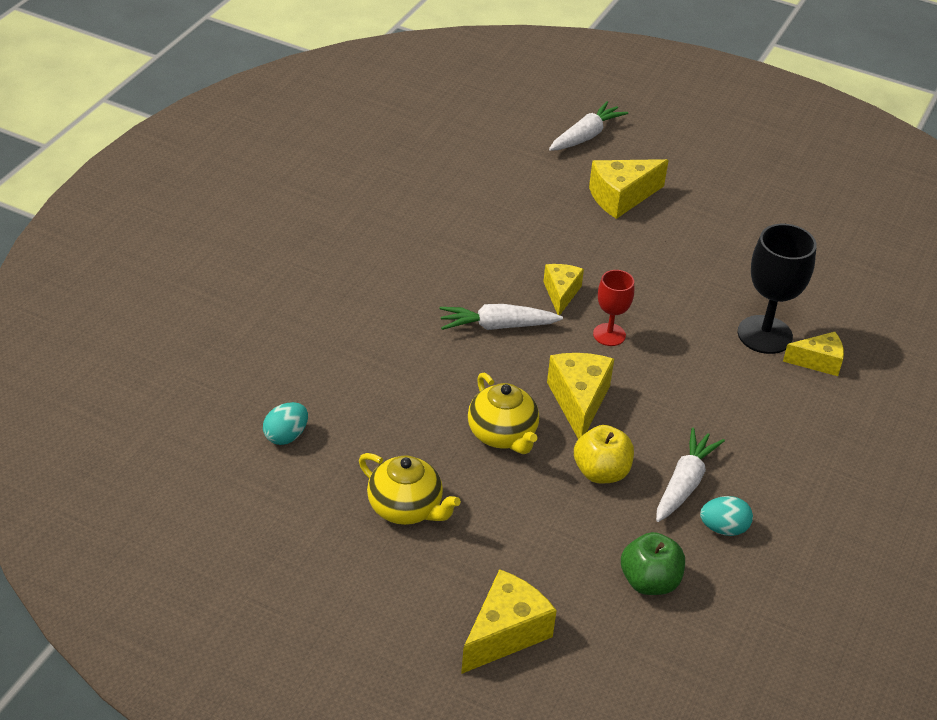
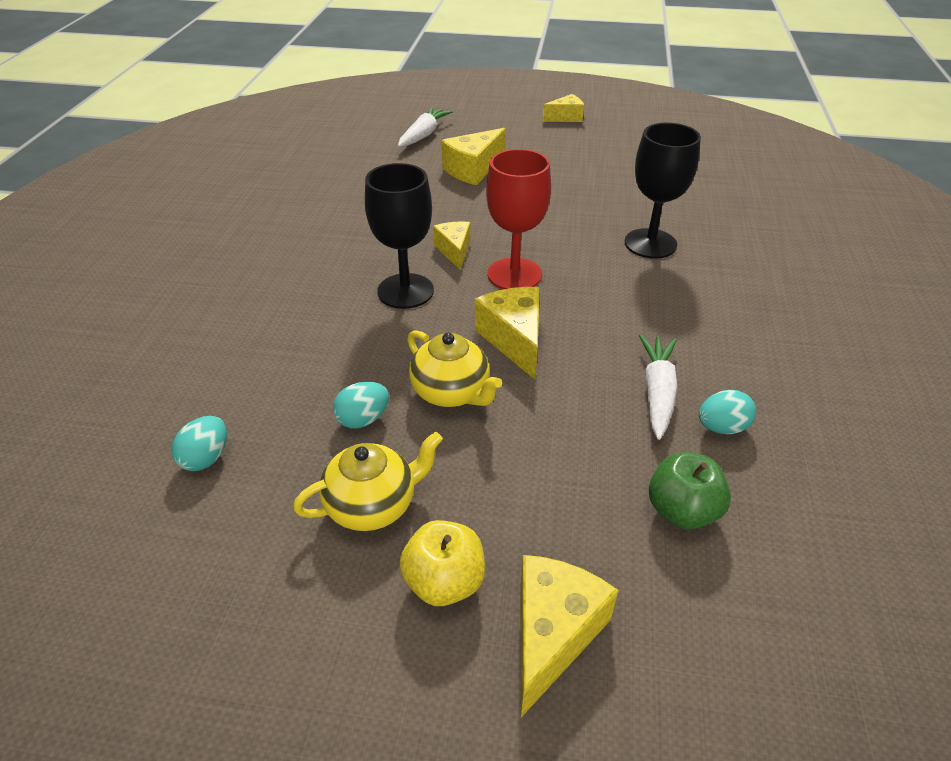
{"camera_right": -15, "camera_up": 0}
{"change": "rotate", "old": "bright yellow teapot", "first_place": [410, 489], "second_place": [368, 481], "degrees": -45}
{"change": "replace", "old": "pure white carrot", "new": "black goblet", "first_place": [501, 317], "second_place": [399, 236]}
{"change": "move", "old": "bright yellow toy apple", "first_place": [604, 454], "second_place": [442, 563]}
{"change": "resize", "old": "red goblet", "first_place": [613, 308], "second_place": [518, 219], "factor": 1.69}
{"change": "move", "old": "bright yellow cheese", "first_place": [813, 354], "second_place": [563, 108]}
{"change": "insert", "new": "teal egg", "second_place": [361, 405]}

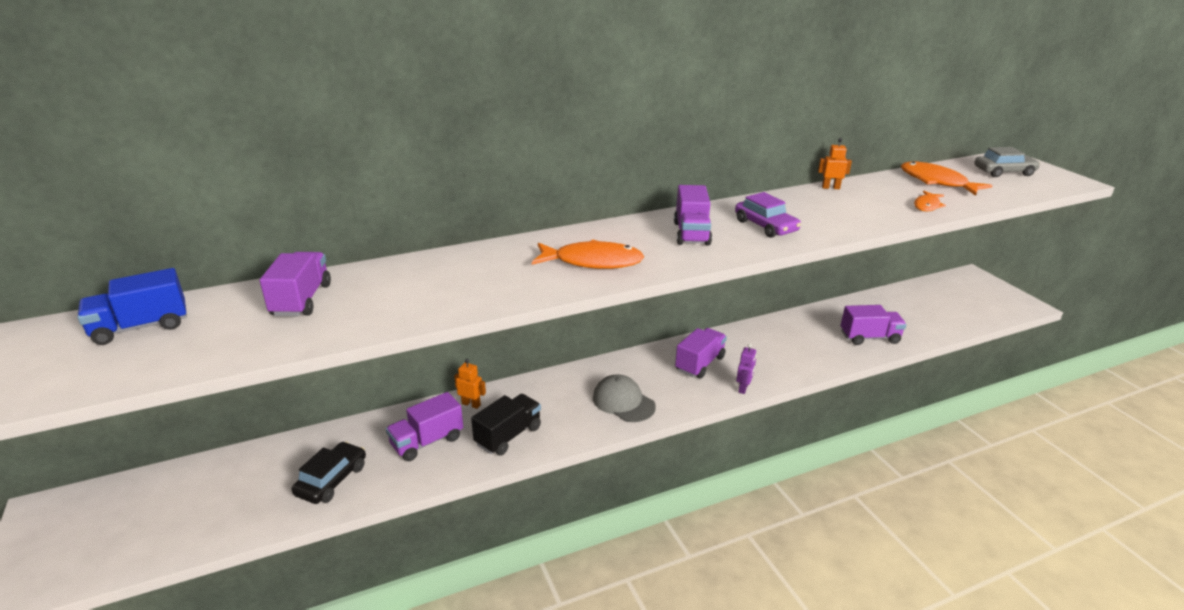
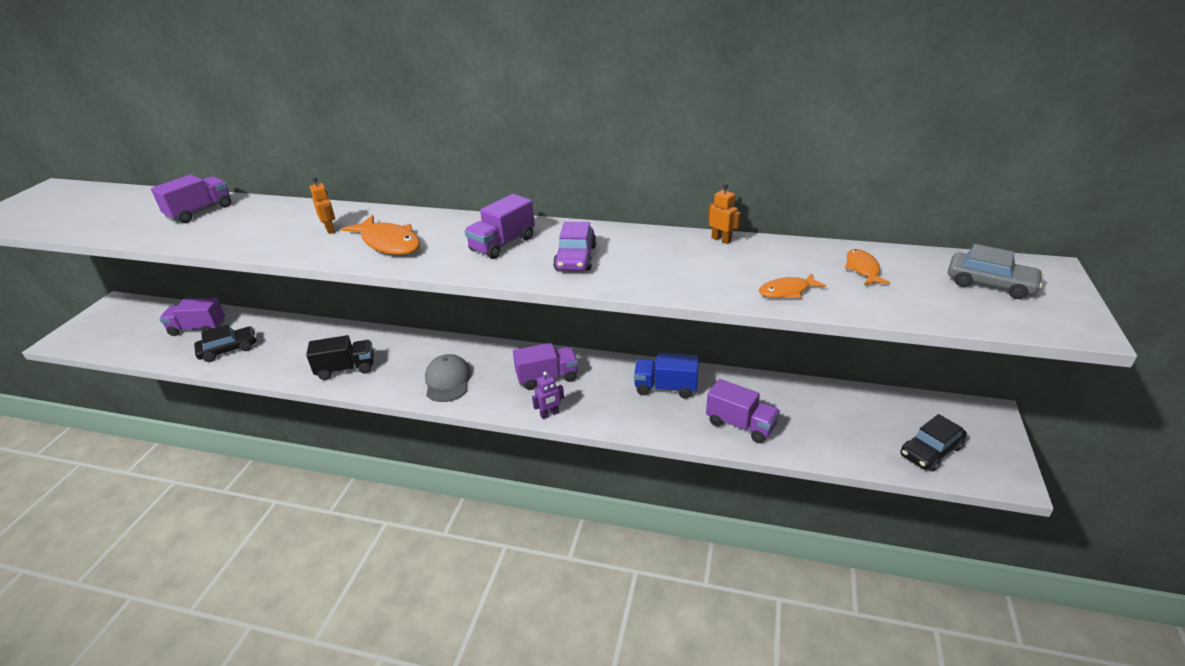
{"camera_right": 40, "camera_up": 5}
{"change": "move", "old": "cobalt truck", "first_place": [132, 306], "second_place": [666, 375]}
{"change": "move", "old": "purple truck", "first_place": [424, 426], "second_place": [192, 317]}
{"change": "move", "old": "orange-coloured toy robot", "first_place": [470, 384], "second_place": [322, 205]}
{"change": "resize", "old": "orange-coloured fish figure", "first_place": [947, 178], "second_place": [867, 267], "factor": 0.58}
{"change": "insert", "new": "black toy car", "second_place": [933, 443]}

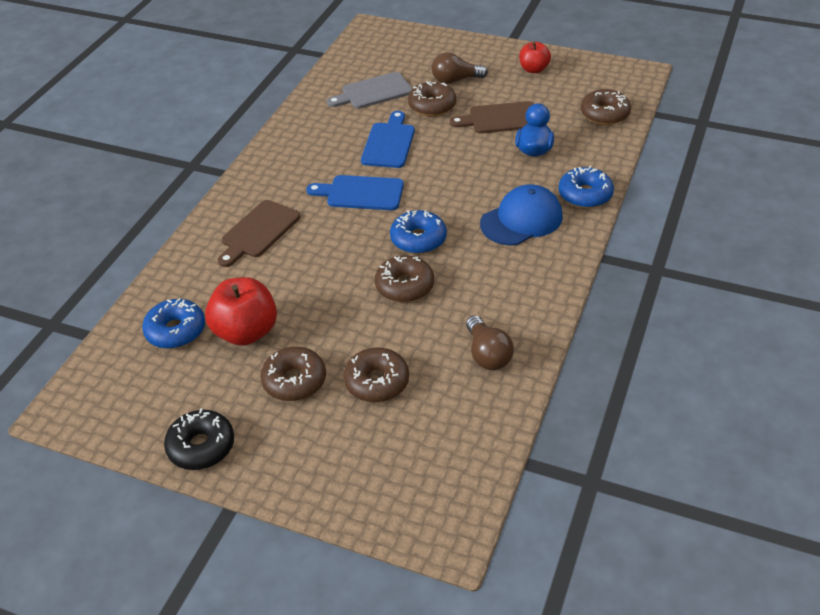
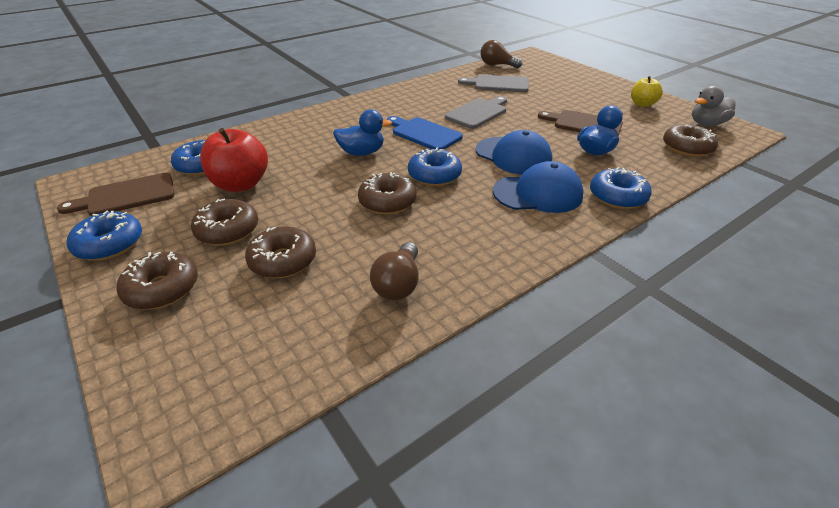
{"camera_right": 30, "camera_up": -5}
{"change": "recolor", "old": "black glazed donut", "new": "cobalt glazed donut", "first_place": [199, 439], "second_place": [104, 236]}
{"change": "move", "old": "russet bread board", "first_place": [259, 233], "second_place": [116, 194]}
{"change": "recolor", "old": "cobalt bread board", "new": "grey bread board", "first_place": [388, 139], "second_place": [476, 112]}
{"change": "move", "old": "russet glazed donut", "first_place": [432, 98], "second_place": [157, 281]}
{"change": "move", "old": "russet light bulb", "first_place": [460, 68], "second_place": [501, 54]}
{"change": "recolor", "old": "red toy apple", "new": "bright yellow toy apple", "first_place": [535, 57], "second_place": [647, 91]}
{"change": "insert", "new": "cobalt toy duck", "second_place": [362, 132]}
{"change": "insert", "new": "cobalt peaked cap", "second_place": [514, 152]}
{"change": "insert", "new": "grey toy duck", "second_place": [714, 106]}

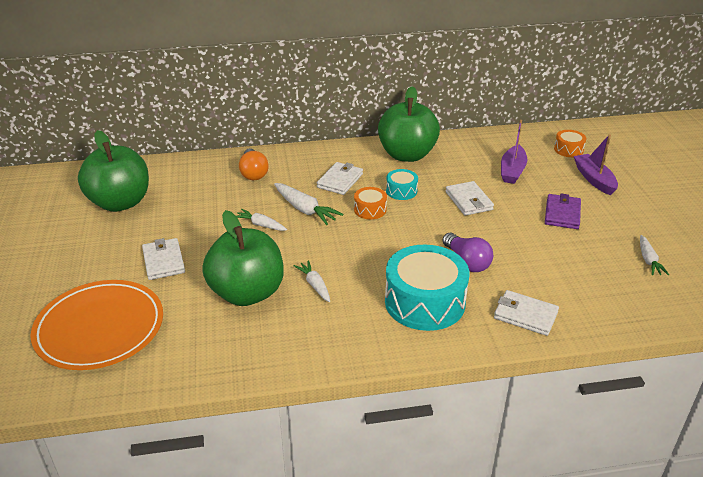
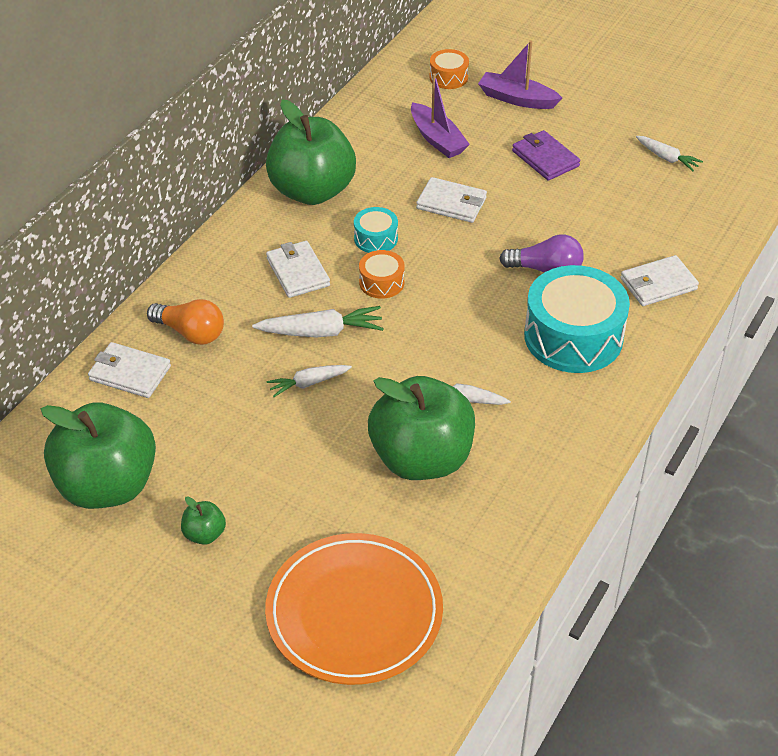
{"camera_right": -50, "camera_up": 10}
{"change": "move", "old": "pure white billfold", "first_place": [163, 259], "second_place": [129, 370]}
{"change": "insert", "new": "emerald toy apple", "second_place": [203, 520]}

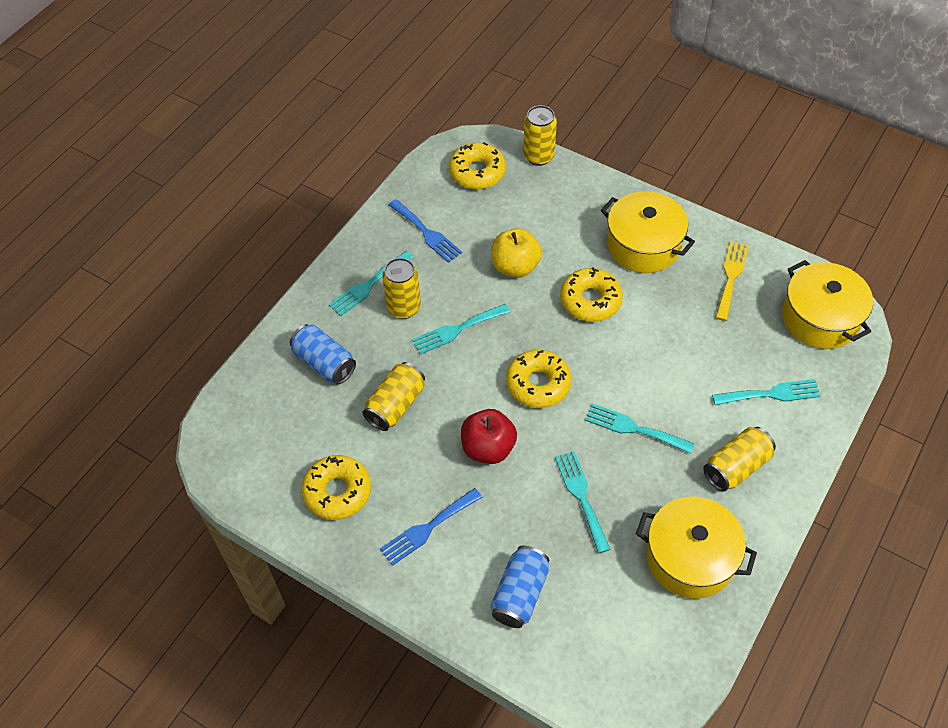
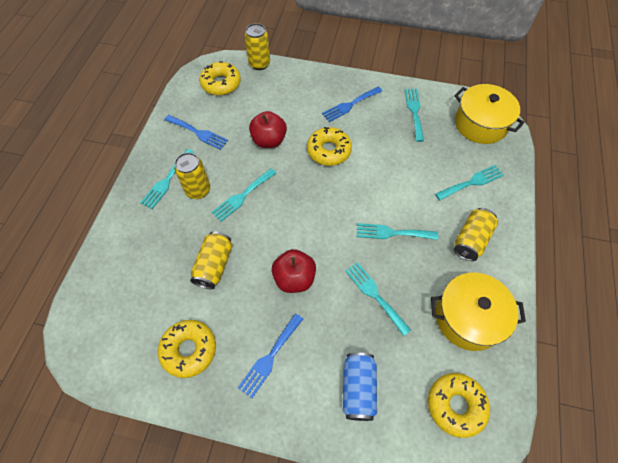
{"camera_right": -20, "camera_up": 5}
{"change": "delete", "old": "cobalt soda can", "first_place": [323, 354]}
{"change": "recolor", "old": "bright yellow toy apple", "new": "red toy apple", "first_place": [517, 253], "second_place": [268, 129]}
{"change": "move", "old": "bright yellow glazed donut", "first_place": [539, 378], "second_place": [459, 405]}
{"change": "replace", "old": "bright yellow pot", "new": "cobalt fork", "first_place": [648, 232], "second_place": [352, 104]}
{"change": "recolor", "old": "bright yellow fork", "new": "teal fork", "first_place": [732, 281], "second_place": [414, 115]}

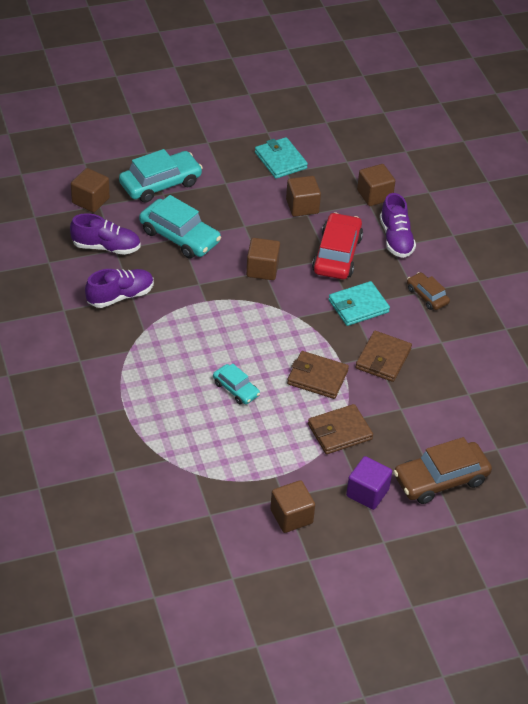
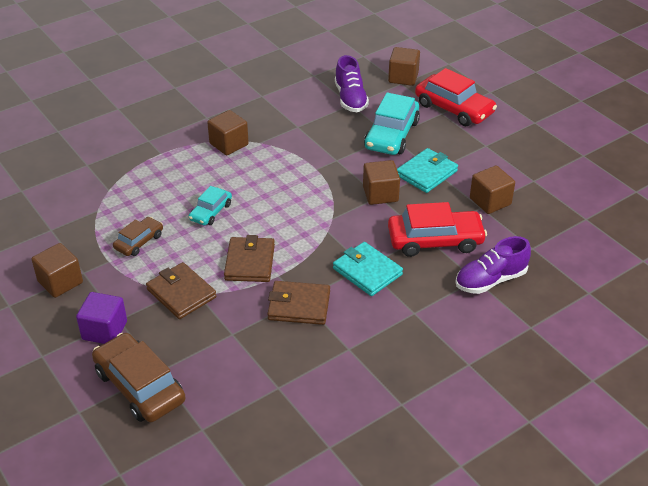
{"camera_right": 75, "camera_up": -5}
{"change": "delete", "old": "purple shoe", "first_place": [119, 288]}
{"change": "recolor", "old": "teal toy car", "new": "red toy car", "first_place": [161, 176], "second_place": [456, 97]}
{"change": "move", "old": "teal billfold", "first_place": [281, 158], "second_place": [427, 170]}
{"change": "move", "old": "russet block", "first_place": [376, 185], "second_place": [228, 132]}
{"change": "move", "old": "russet toy car", "first_place": [428, 291], "second_place": [138, 236]}

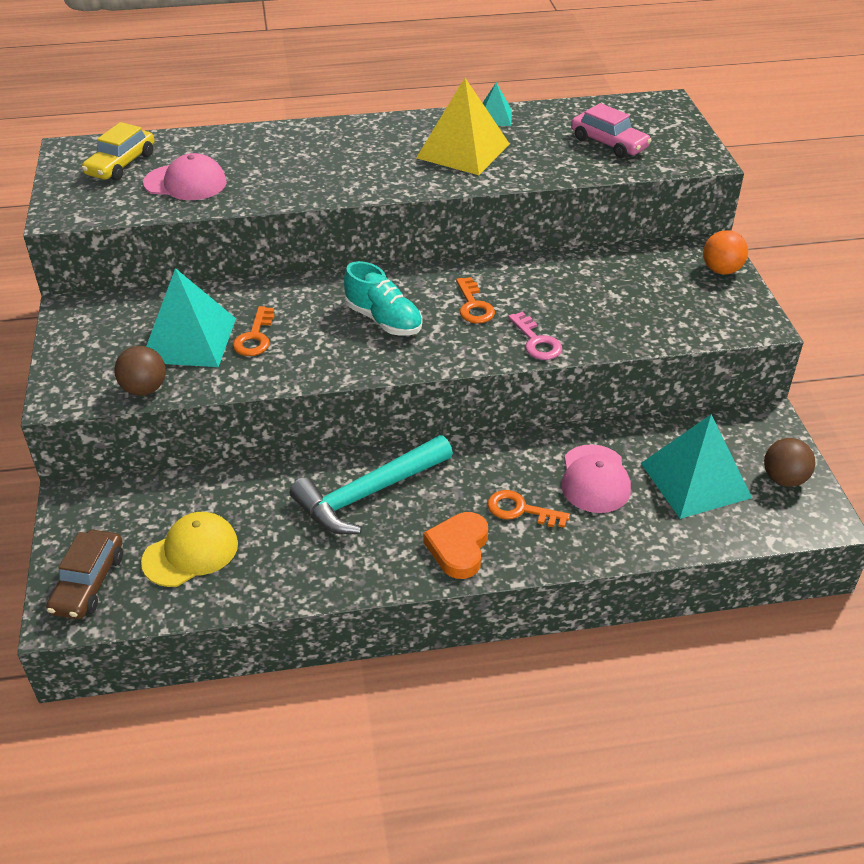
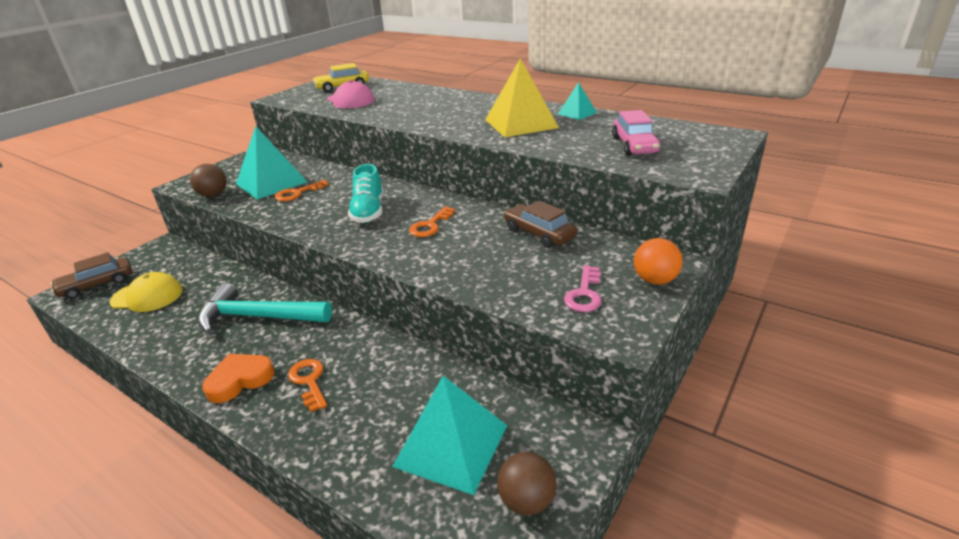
{"camera_right": 45, "camera_up": -10}
{"change": "move", "old": "rosy door key", "first_place": [535, 336], "second_place": [583, 288]}
{"change": "delete", "old": "rosy peaked cap", "first_place": [596, 478]}
{"change": "insert", "new": "russet toy car", "second_place": [540, 224]}

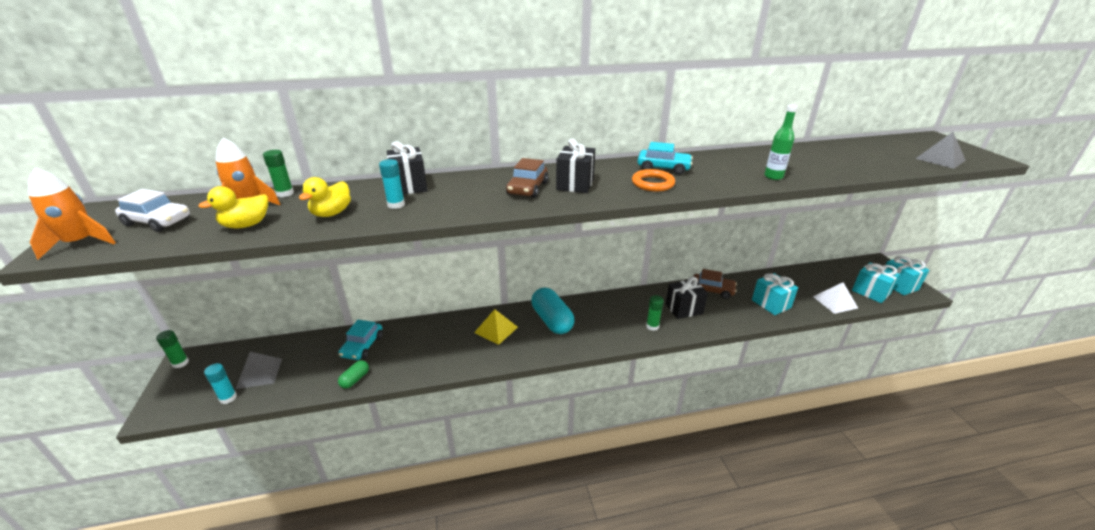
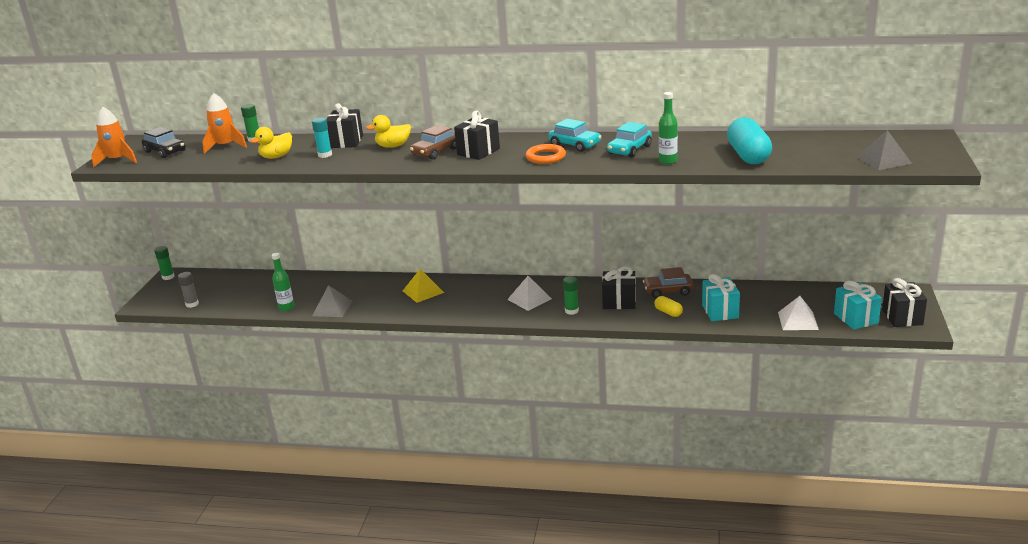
{"camera_right": 25, "camera_up": -5}
{"change": "recolor", "old": "pure white toy car", "new": "black toy car", "first_place": [152, 210], "second_place": [164, 142]}
{"change": "move", "old": "bright yellow toy duck", "first_place": [233, 207], "second_place": [388, 131]}
{"change": "recolor", "old": "teal glue stick", "new": "grey glue stick", "first_place": [220, 383], "second_place": [188, 290]}
{"change": "move", "old": "grey pyramid", "first_place": [259, 370], "second_place": [332, 301]}
{"change": "move", "old": "teal toy car", "first_place": [360, 340], "second_place": [629, 140]}
{"change": "replace", "old": "emerald capsule", "new": "emerald bottle", "first_place": [353, 374], "second_place": [283, 282]}
{"change": "move", "old": "teal capsule", "first_place": [552, 311], "second_place": [749, 140]}
{"change": "rotate", "old": "russet toy car", "first_place": [715, 284], "second_place": [668, 282], "degrees": 135}
{"change": "recolor", "old": "teal present", "new": "black present", "first_place": [907, 275], "second_place": [904, 302]}
{"change": "insert", "new": "pure white pyramid", "second_place": [529, 293]}
{"change": "insert", "new": "bright yellow capsule", "second_place": [669, 306]}

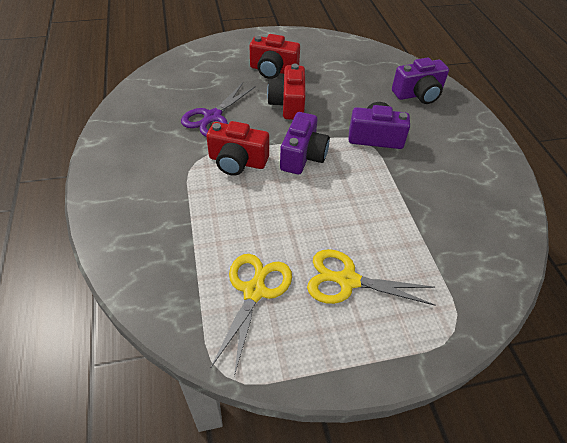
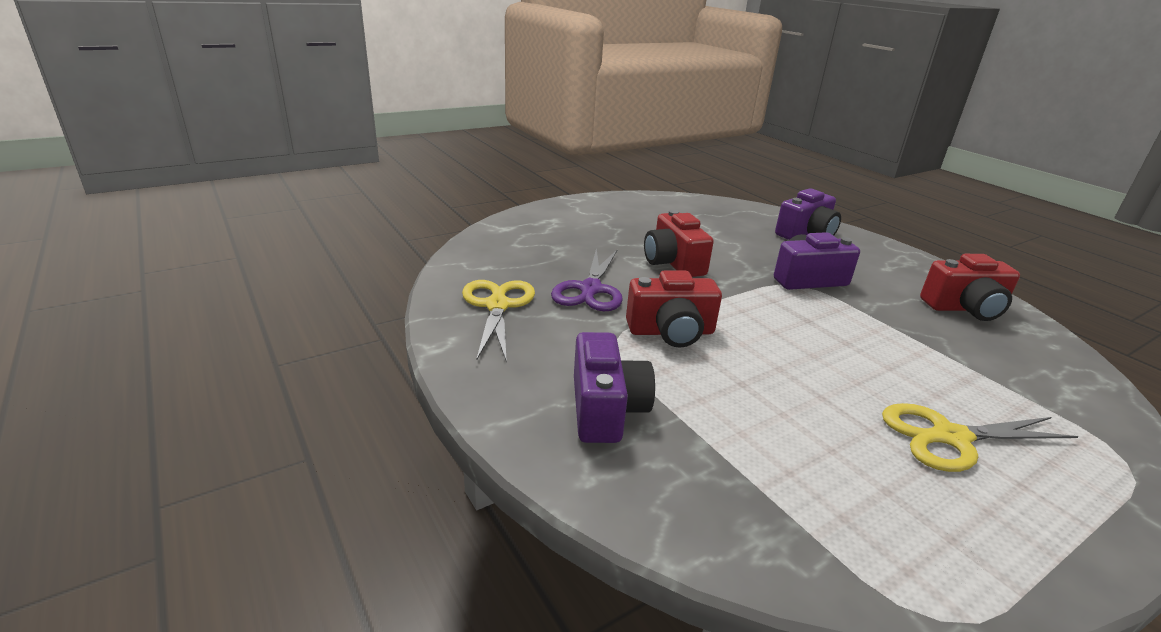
{"camera_right": -20, "camera_up": -20}
{"change": "move", "old": "bright yellow shears", "first_place": [251, 315], "second_place": [498, 321]}
{"change": "move", "old": "red photo camera", "first_place": [275, 56], "second_place": [970, 287]}
{"change": "move", "old": "purple photo camera", "first_place": [305, 143], "second_place": [614, 387]}

